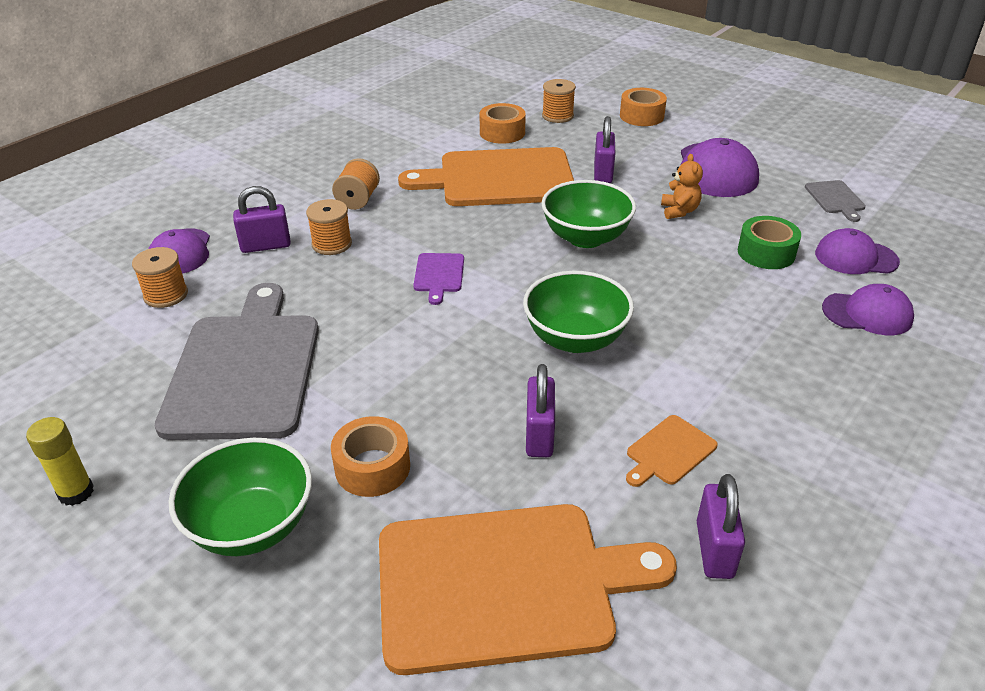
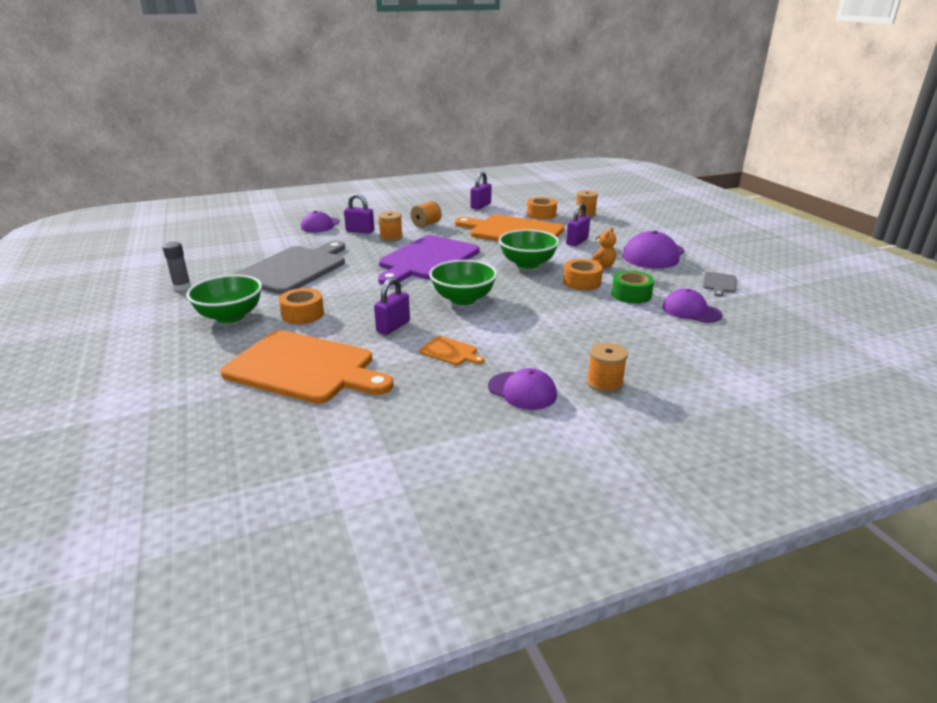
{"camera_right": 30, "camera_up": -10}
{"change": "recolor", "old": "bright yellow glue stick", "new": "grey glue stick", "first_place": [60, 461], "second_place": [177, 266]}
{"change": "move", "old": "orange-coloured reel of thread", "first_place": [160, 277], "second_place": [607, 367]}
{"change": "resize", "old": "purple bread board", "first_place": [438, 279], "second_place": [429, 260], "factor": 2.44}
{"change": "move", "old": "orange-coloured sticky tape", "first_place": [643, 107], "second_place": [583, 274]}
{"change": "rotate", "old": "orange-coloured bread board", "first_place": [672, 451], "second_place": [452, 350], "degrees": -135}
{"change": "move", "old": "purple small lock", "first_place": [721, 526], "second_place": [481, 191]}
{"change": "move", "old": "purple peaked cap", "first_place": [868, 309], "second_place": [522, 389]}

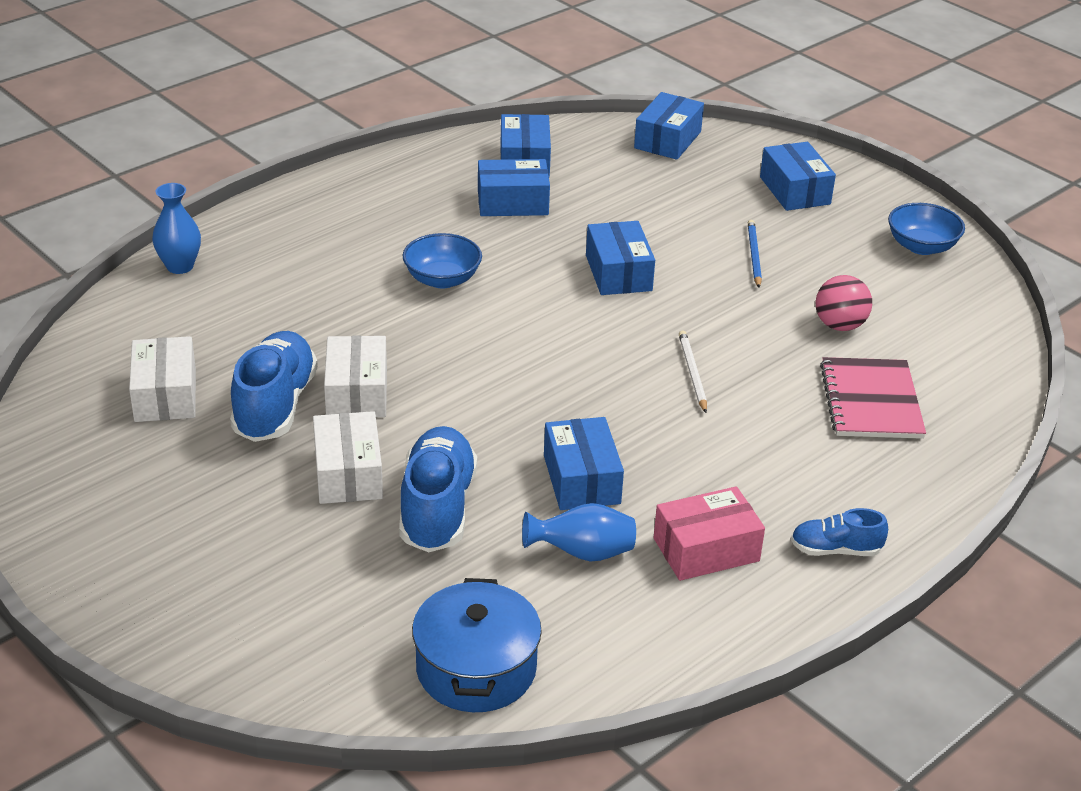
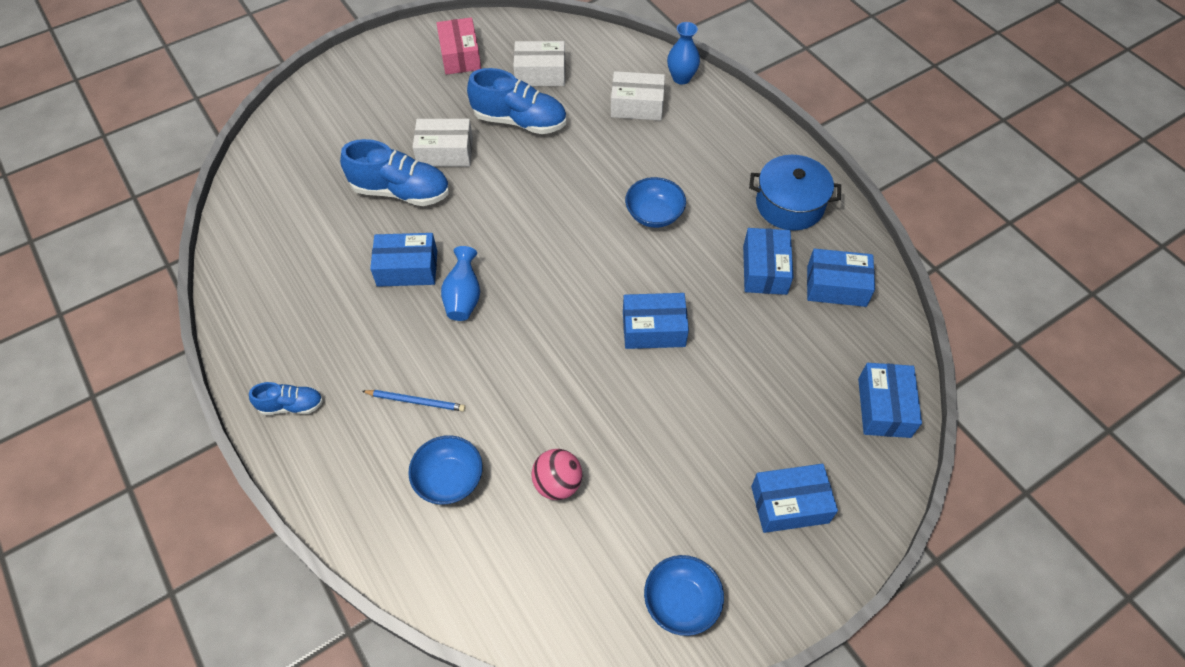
{"camera_right": 100, "camera_up": 20}
{"change": "move", "old": "pure white parcel", "first_place": [355, 376], "second_place": [638, 95]}
{"change": "move", "old": "cobalt pot", "first_place": [477, 645], "second_place": [795, 193]}
{"change": "move", "old": "cobalt tall vase", "first_place": [579, 532], "second_place": [460, 283]}
{"change": "rotate", "old": "cobalt parcel", "first_place": [669, 126], "second_place": [890, 400], "degrees": 60}
{"change": "move", "old": "rosy parcel", "first_place": [709, 533], "second_place": [459, 46]}
{"change": "delete", "old": "pure white pencil", "first_place": [693, 371]}
{"change": "move", "old": "cobalt pencil", "first_place": [755, 254], "second_place": [414, 401]}
{"change": "rotate", "old": "cobalt shoe", "first_place": [839, 532], "second_place": [286, 398], "degrees": 75}
{"change": "replace", "old": "rosy notepad", "new": "cobalt serving bowl", "first_place": [873, 398], "second_place": [445, 470]}

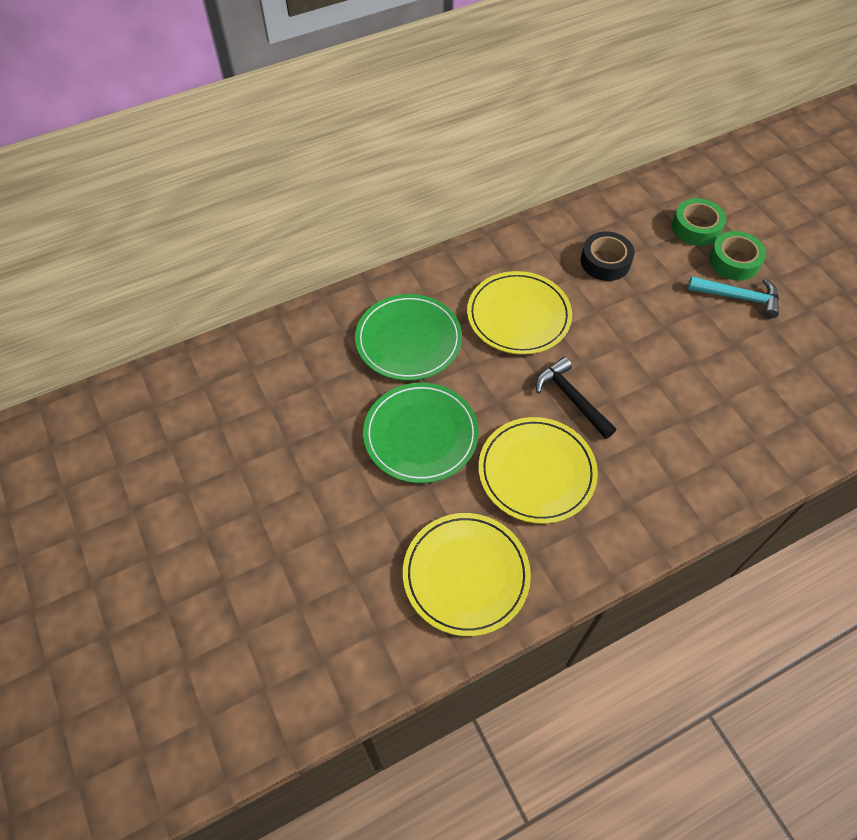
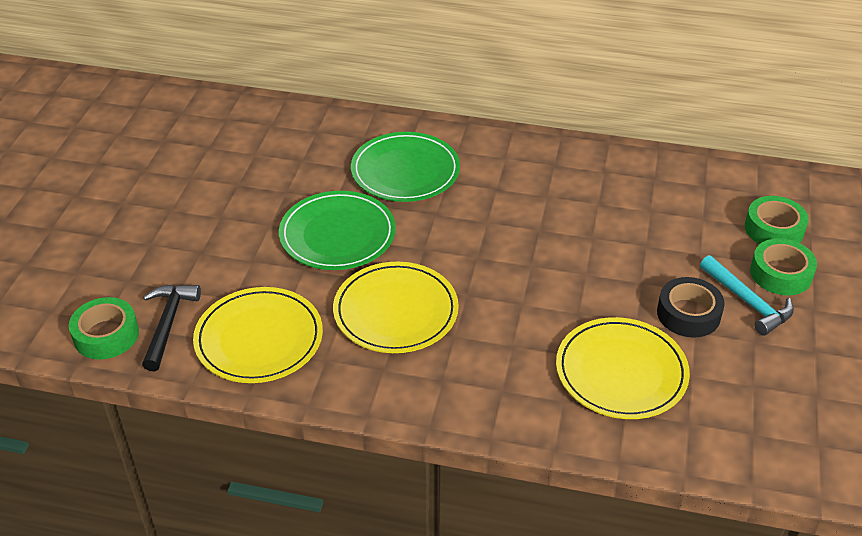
{"camera_right": 40, "camera_up": -15}
{"change": "move", "old": "bright yellow flat dish", "first_place": [519, 313], "second_place": [623, 368]}
{"change": "move", "old": "black claw hammer", "first_place": [576, 398], "second_place": [171, 327]}
{"change": "move", "old": "black sticky tape", "first_place": [608, 256], "second_place": [691, 307]}
{"change": "insert", "new": "emerald sticky tape", "second_place": [104, 328]}

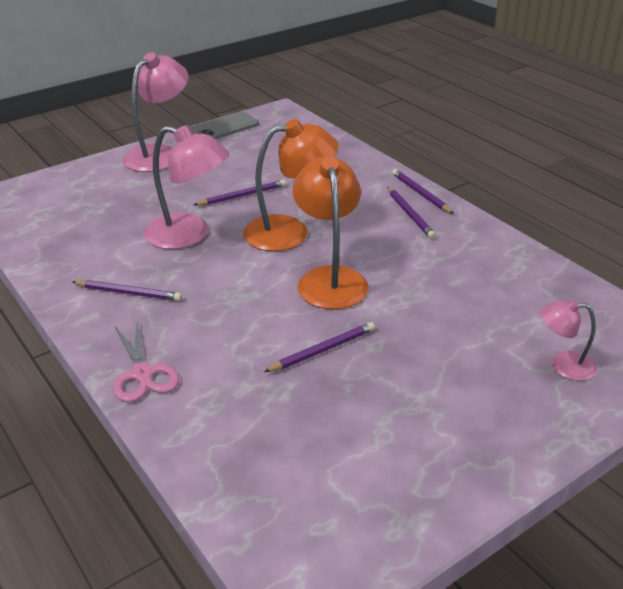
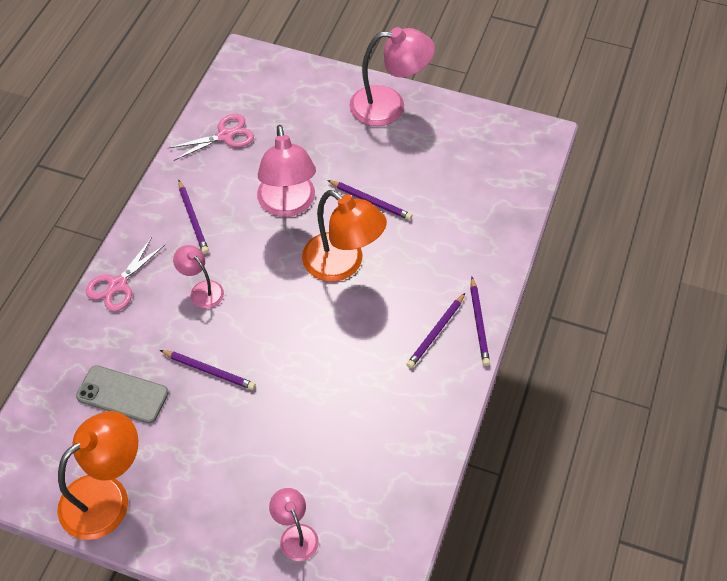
{"camera_right": 55, "camera_up": 20}
{"change": "move", "old": "grey phone", "first_place": [224, 125], "second_place": [122, 394]}
{"change": "move", "old": "orange-coloured desk lamp", "first_place": [331, 233], "second_place": [97, 475]}
{"change": "rotate", "old": "purple pencil", "first_place": [423, 191], "second_place": [480, 321], "degrees": 150}
{"change": "insert", "new": "rosy shears", "second_place": [211, 137]}
{"change": "insert", "new": "rosy desk lamp", "second_place": [198, 276]}

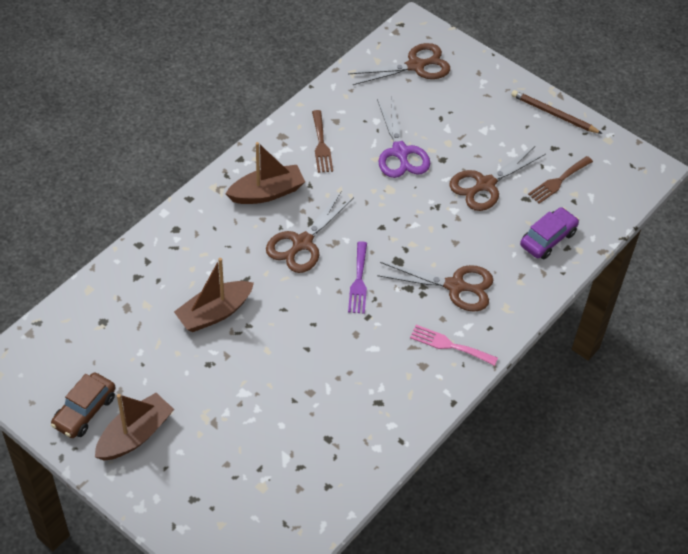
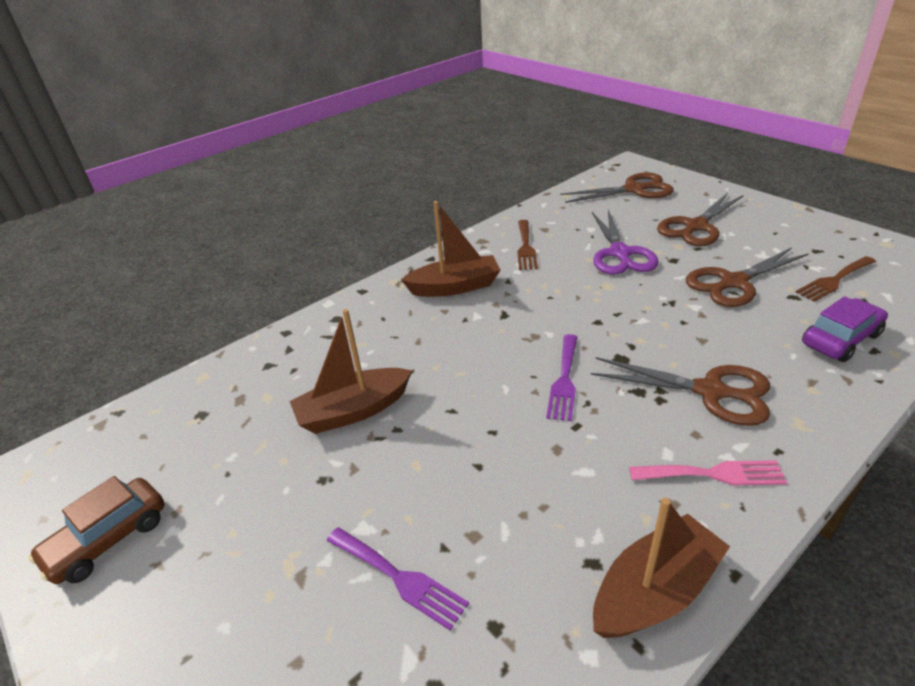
{"camera_right": 15, "camera_up": -15}
{"change": "move", "old": "russet sailboat", "first_place": [134, 427], "second_place": [661, 568]}
{"change": "move", "old": "russet shears", "first_place": [310, 232], "second_place": [700, 219]}
{"change": "rotate", "old": "rosy fork", "first_place": [454, 345], "second_place": [708, 472], "degrees": 150}
{"change": "delete", "old": "russet pencil", "first_place": [556, 112]}
{"change": "insert", "new": "purple fork", "second_place": [398, 579]}

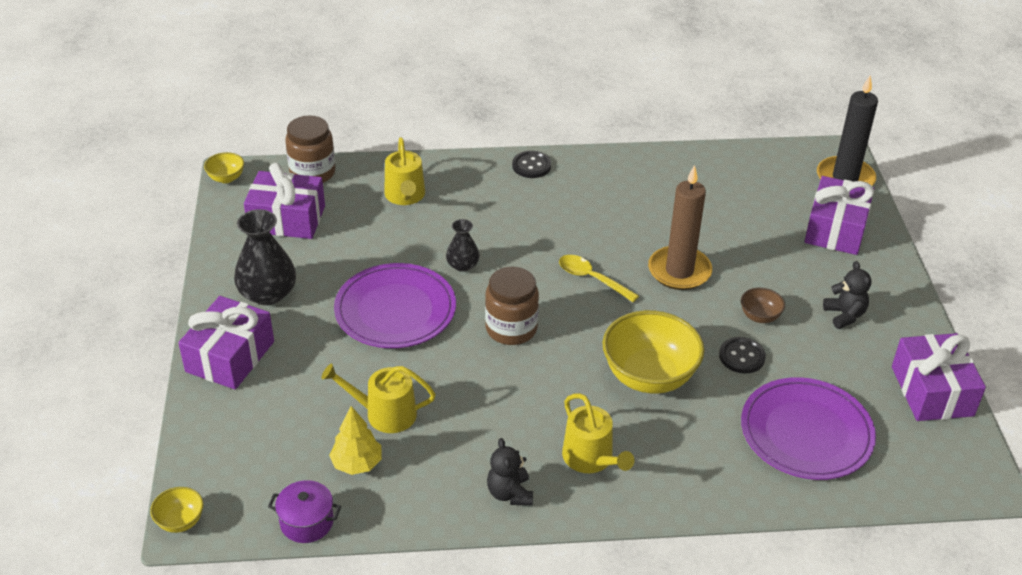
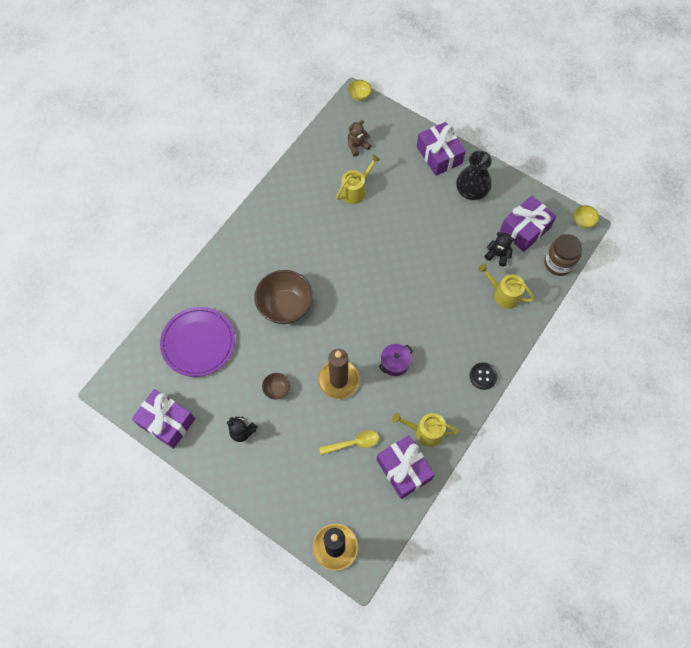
{"camera_right": 130, "camera_up": 25}
{"change": "move", "old": "purple pot", "first_place": [304, 511], "second_place": [396, 360]}
{"change": "delete", "old": "bright yellow toy tree", "first_place": [355, 440]}
{"change": "delete", "old": "purple flat dish", "first_place": [395, 305]}
{"change": "delete", "old": "black tall vase", "first_place": [463, 245]}
{"change": "delete", "old": "russet jar", "first_place": [512, 306]}
{"change": "move", "old": "black stuffed bear", "first_place": [510, 472], "second_place": [500, 249]}
{"change": "move", "old": "bright yellow teaspoon", "first_place": [599, 278], "second_place": [349, 442]}
{"change": "move", "old": "bright yellow watering pot", "first_place": [598, 433], "second_place": [425, 429]}
{"change": "recolor", "old": "bright yellow serving bowl", "new": "russet serving bowl", "first_place": [653, 351], "second_place": [283, 297]}
{"change": "delete", "old": "black sewing button", "first_place": [742, 355]}
{"change": "move", "old": "purple present", "first_place": [839, 215], "second_place": [406, 467]}
{"change": "insert", "new": "russet stuffed bear", "second_place": [359, 138]}

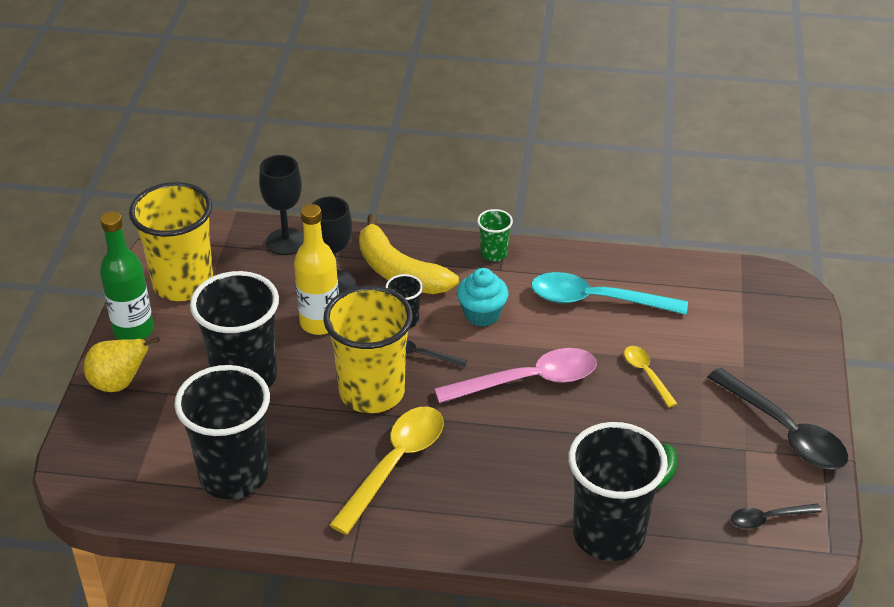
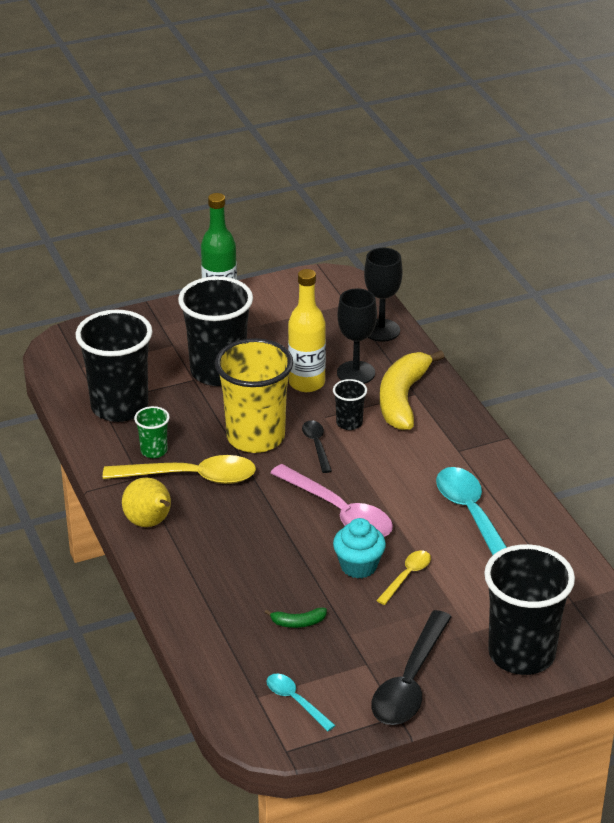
{"camera_right": 60, "camera_up": -5}
{"change": "move", "old": "bright yellow pear fruit", "first_place": [122, 364], "second_place": [146, 502]}
{"change": "delete", "old": "bright yellow tumbler", "first_place": [171, 241]}
{"change": "move", "old": "teal muffin", "first_place": [483, 297], "second_place": [359, 548]}
{"change": "move", "old": "emerald tumbler", "first_place": [495, 235], "second_place": [152, 432]}
{"change": "move", "old": "black tumbler", "first_place": [618, 491], "second_place": [529, 609]}
{"change": "recolor", "old": "black teaspoon", "new": "teal teaspoon", "first_place": [776, 516], "second_place": [301, 702]}

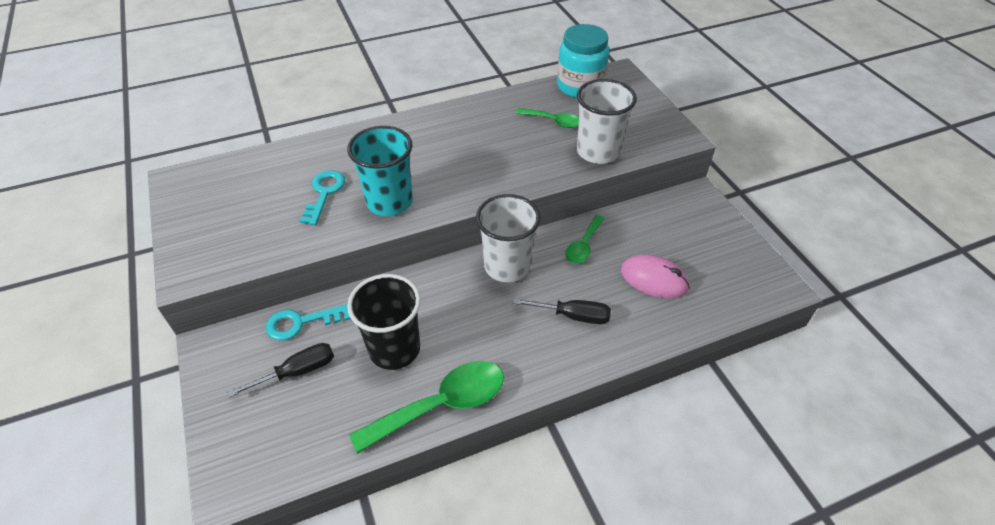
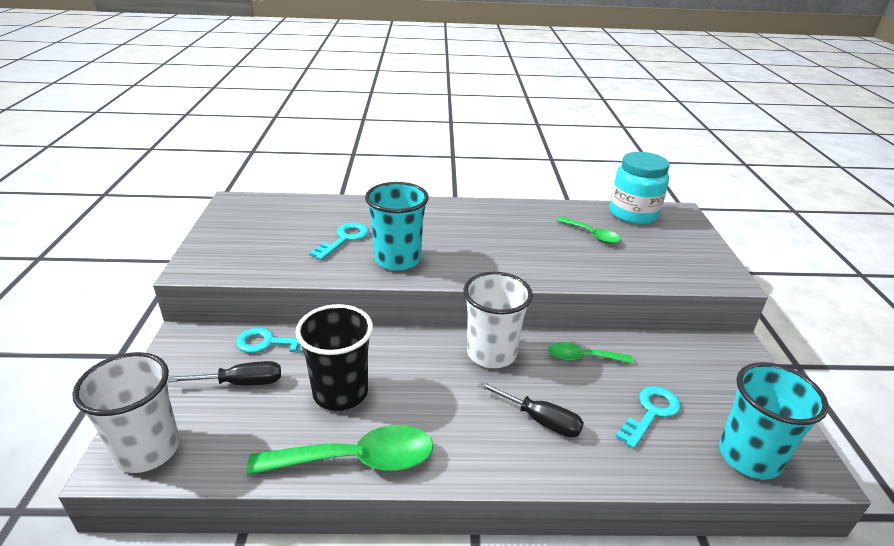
{"camera_right": 20, "camera_up": -15}
{"change": "rotate", "old": "emerald teaspoon", "first_place": [585, 239], "second_place": [590, 353], "degrees": 45}
{"change": "move", "old": "pure white tumbler", "first_place": [607, 121], "second_place": [126, 412]}
{"change": "replace", "old": "rosy mouse", "new": "teal door key", "first_place": [655, 276], "second_place": [647, 417]}
{"change": "insert", "new": "teal tumbler", "second_place": [774, 420]}

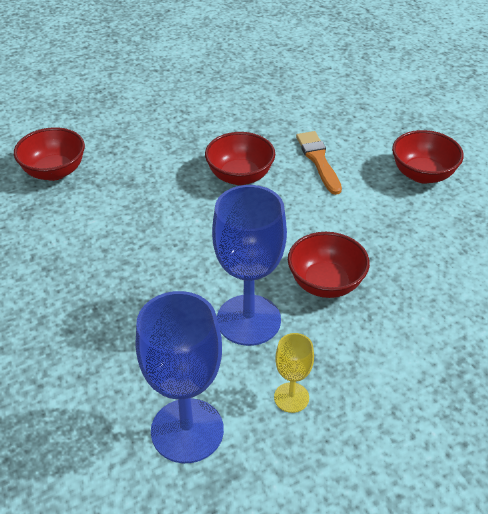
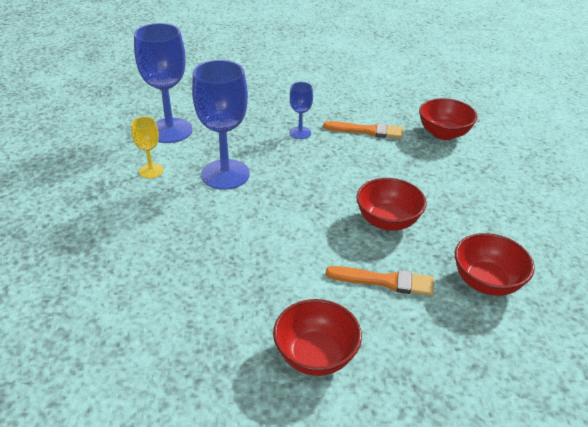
{"camera_right": 115, "camera_up": -5}
{"change": "move", "old": "red serving bowl", "first_place": [329, 265], "second_place": [495, 264]}
{"change": "insert", "new": "cobalt goblet", "second_place": [301, 110]}
{"change": "insert", "new": "orange-coloured paintbrush", "second_place": [363, 130]}

